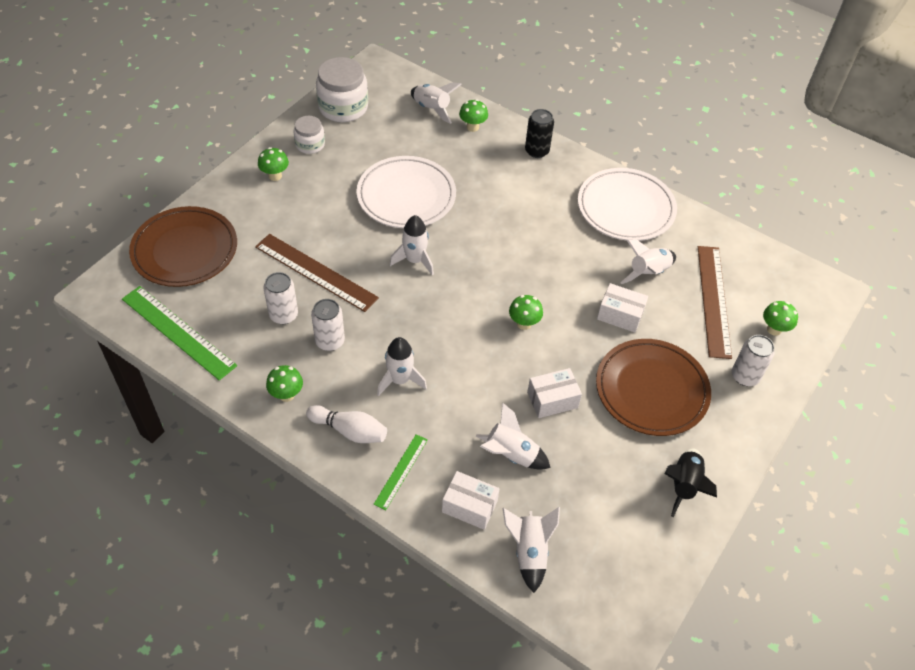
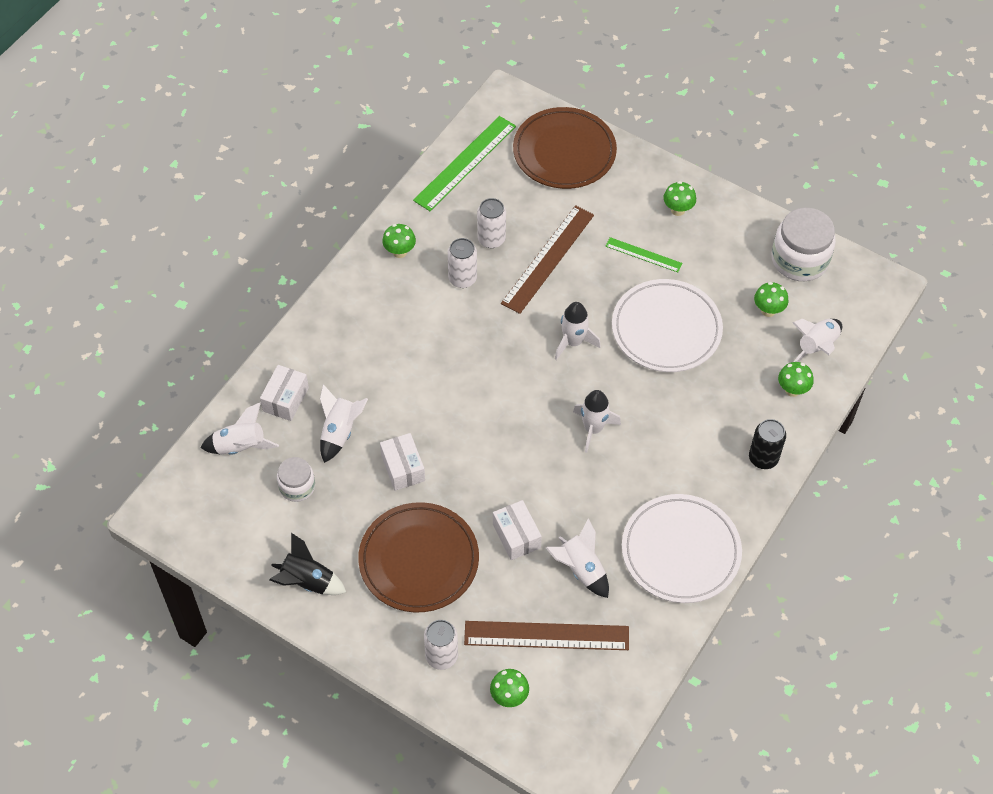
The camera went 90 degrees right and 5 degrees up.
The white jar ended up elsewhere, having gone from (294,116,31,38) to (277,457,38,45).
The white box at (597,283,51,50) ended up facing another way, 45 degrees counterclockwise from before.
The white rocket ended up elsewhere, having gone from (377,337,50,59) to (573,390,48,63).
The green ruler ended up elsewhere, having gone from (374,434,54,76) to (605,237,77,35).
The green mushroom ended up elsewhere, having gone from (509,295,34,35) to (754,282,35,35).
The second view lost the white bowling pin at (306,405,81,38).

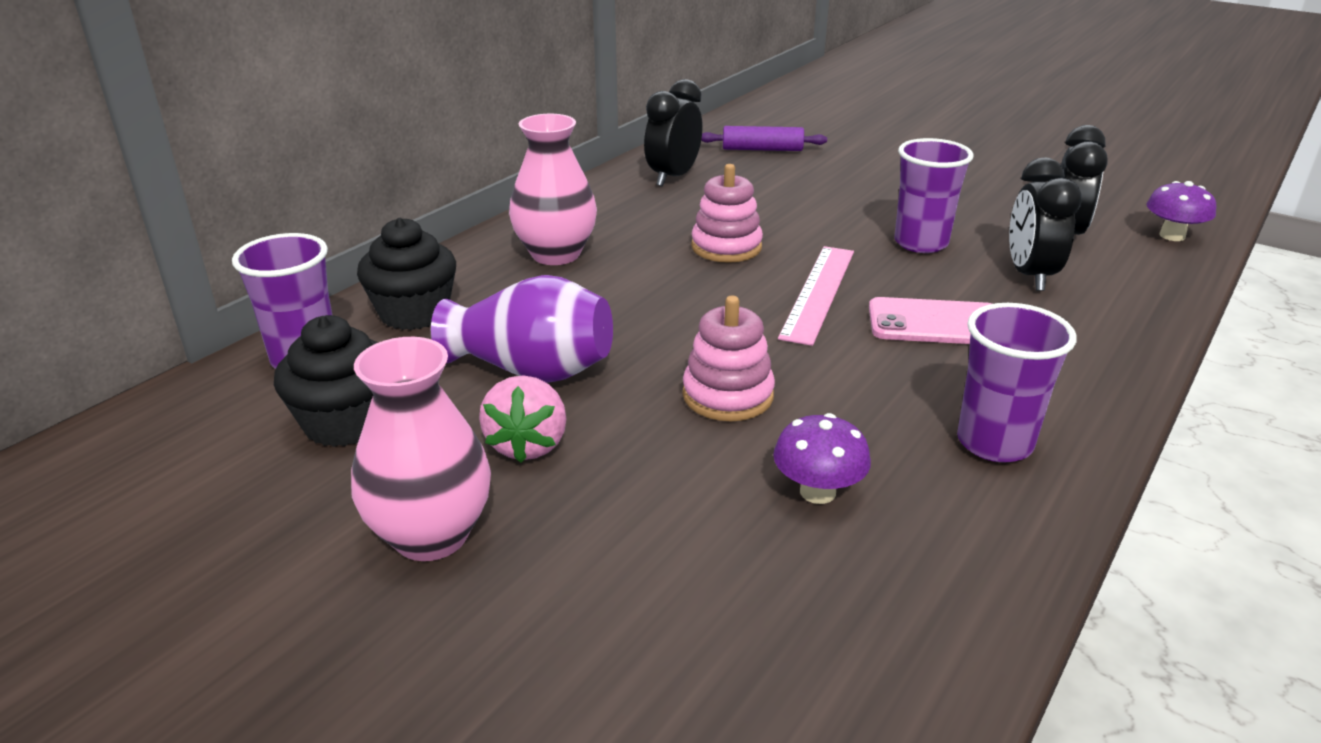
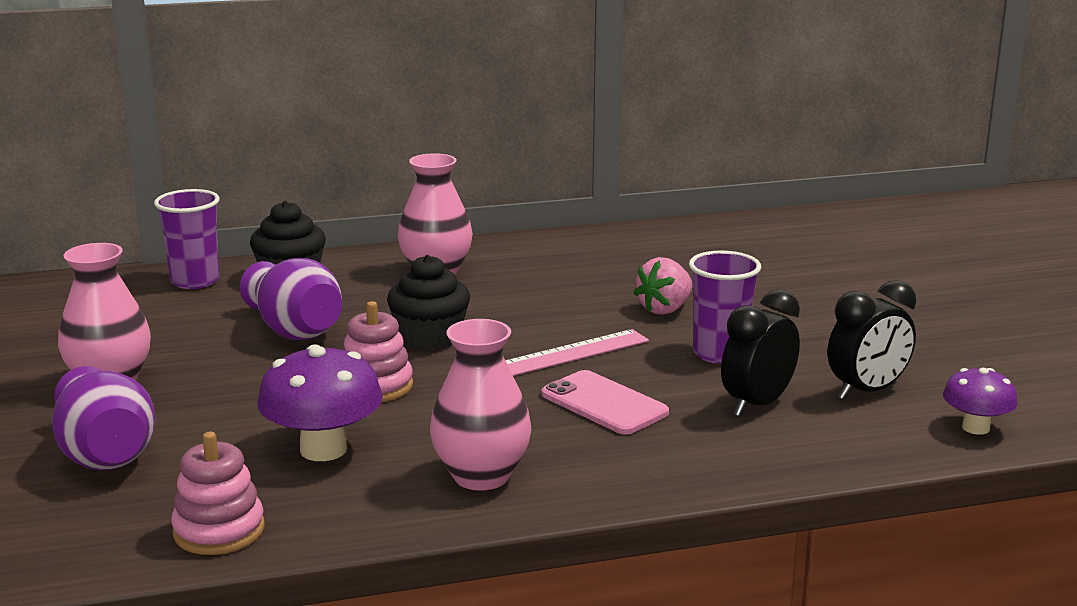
The camera went 40 degrees right and 10 degrees down.
The second view gained the purple vase at (52,366,104,104).
The pink stacking toy ended up elsewhere, having gone from (691,164,72,99) to (171,432,94,123).
The size of the purple mushroom at (773,413,98,91) changed by a factor of 1.66.
The black cupcake ended up elsewhere, having gone from (274,315,104,132) to (387,255,83,96).
Where the purple cup stood at (957,303,120,160), the pink vase came to stand at (430,319,101,172).
The pink strawberry ended up elsewhere, having gone from (479,375,88,88) to (634,257,59,58).
The second view lost the black clock at (644,79,59,107).
The second view lost the purple rolling pin at (701,126,126,25).

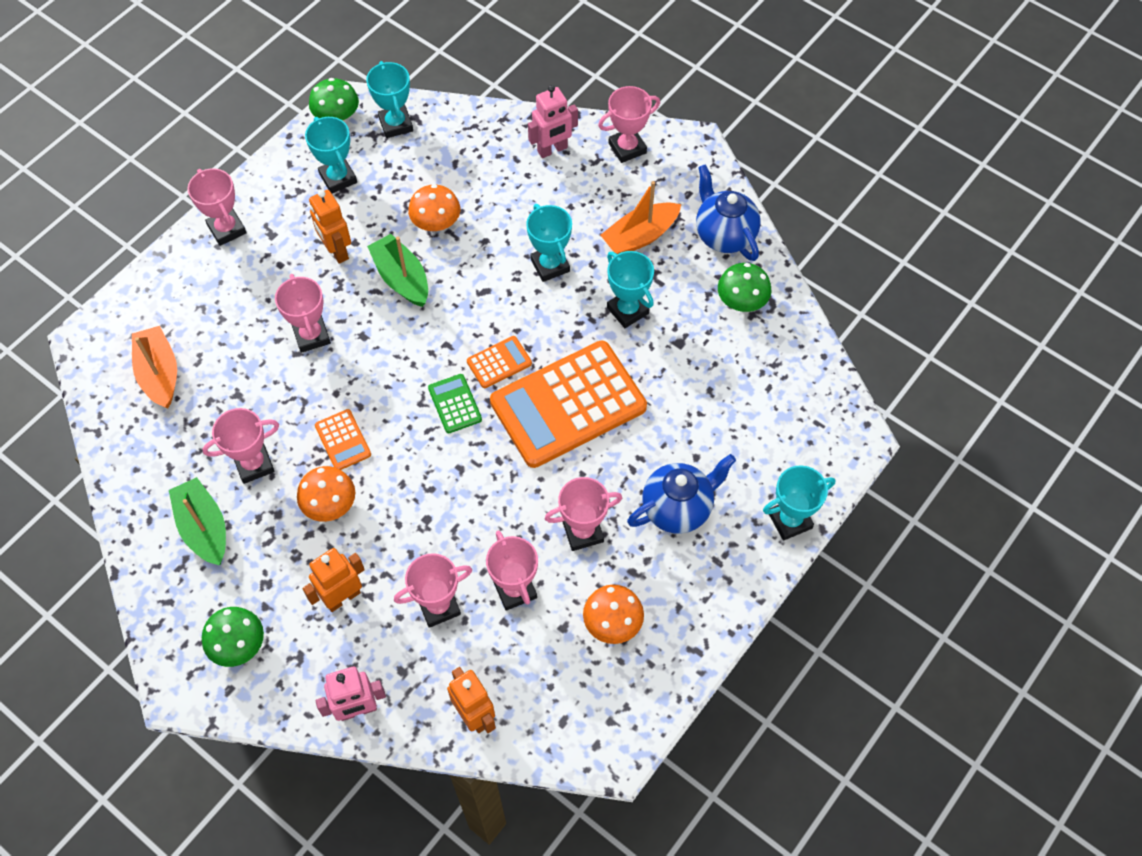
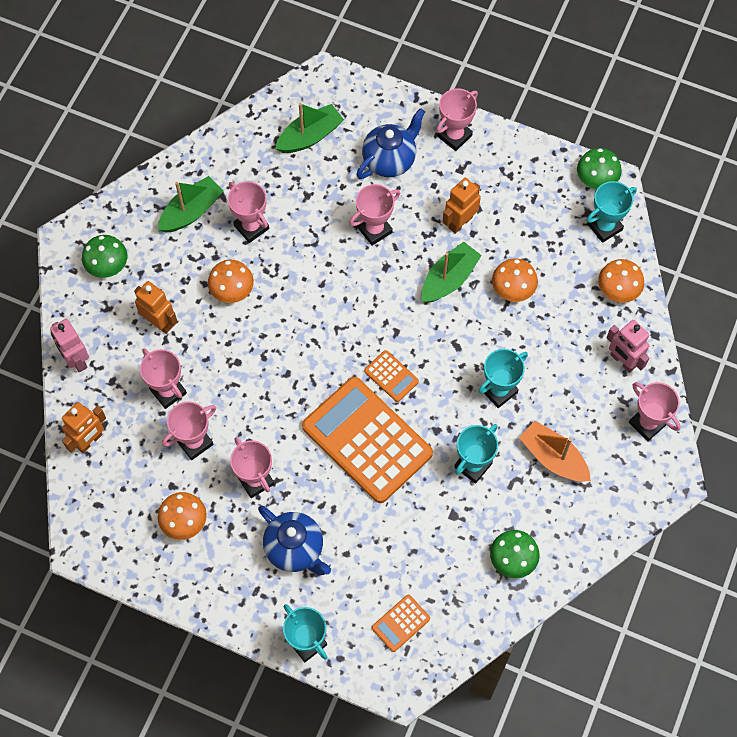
The camera went 75 degrees right and 5 degrees up.
What was the orange boat at (132,326,45,82) turned into the green boat at (275,103,69,50).
The blue teapot ended up elsewhere, having gone from (696,164,65,97) to (356,108,69,71).
The orange calculator ended up elsewhere, having gone from (315,409,56,61) to (372,594,58,58).
The second view gained the orange mushroom at (598,259,46,44).
The second view lost the turquoise trophy at (305,117,52,76).
The second view lost the green calculator at (428,374,54,59).

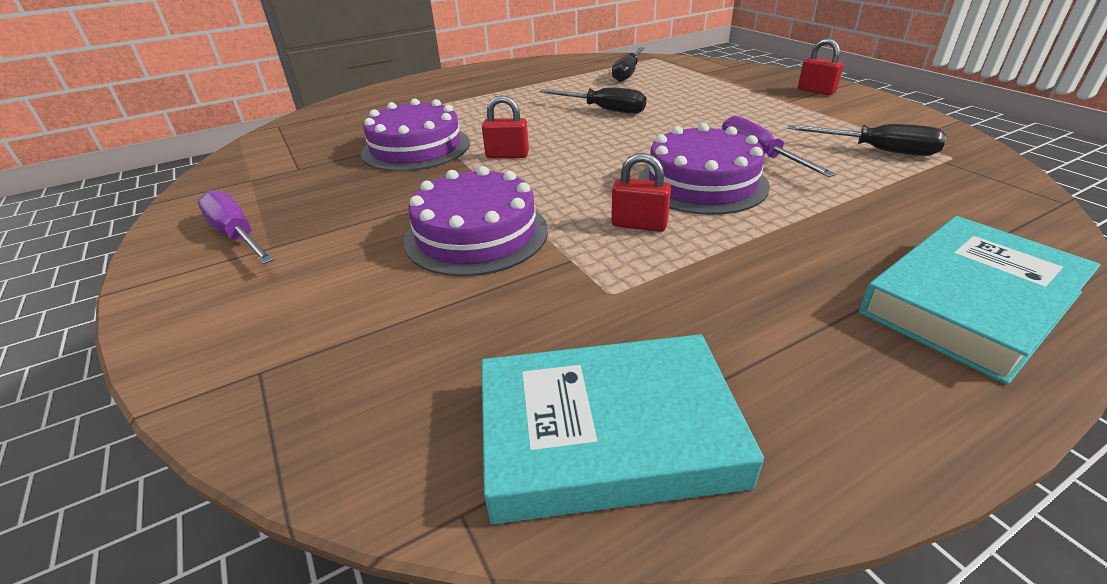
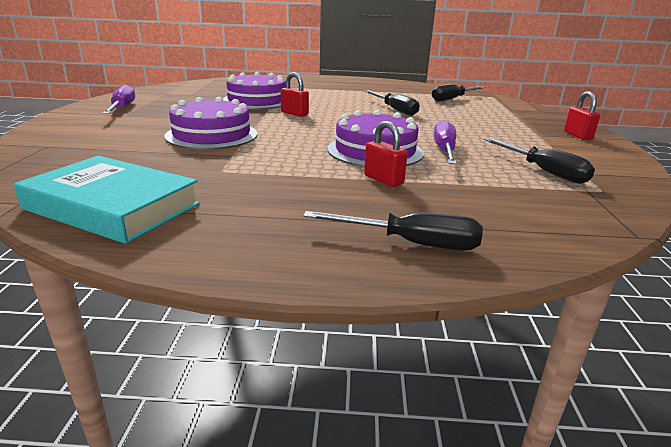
The camera went 30 degrees right and 10 degrees down.
Where the turquoise book stood at (859,216,242,169), the black screwdriver came to stand at (303,211,180,40).
The red padlock ended up elsewhere, having gone from (611,153,60,79) to (364,121,44,66).

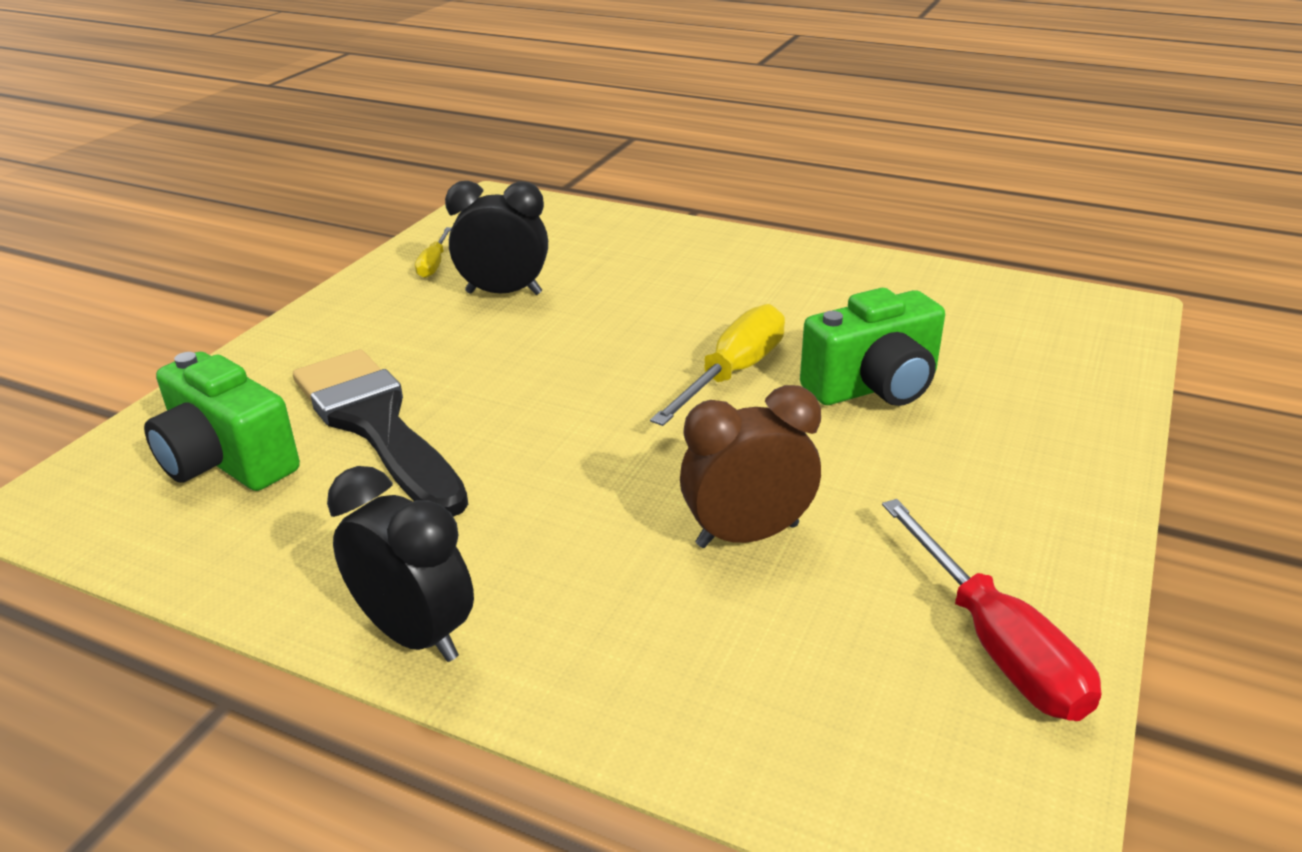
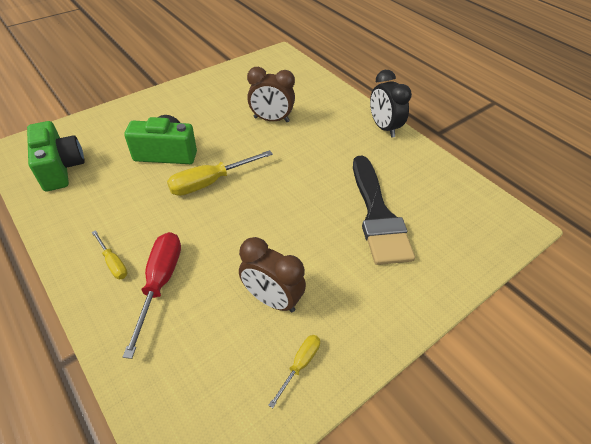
The camera went 155 degrees left and 15 degrees up.
The green camera ended up elsewhere, having gone from (144,352,156,139) to (27,121,58,71).
The second view gained the yellow screwdriver at (92,230,36,49).
The red screwdriver ended up elsewhere, having gone from (882,499,220,222) to (123,232,58,127).
What was the black clock at (445,181,103,114) turned into the brown clock at (239,237,67,75).

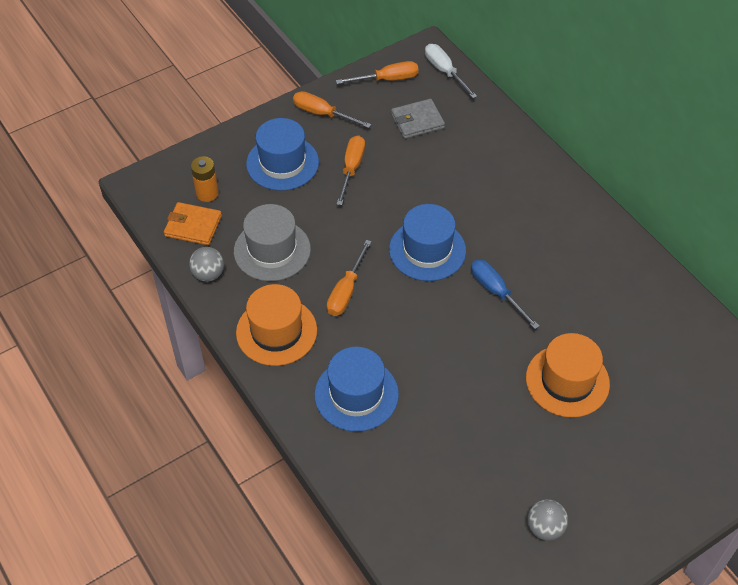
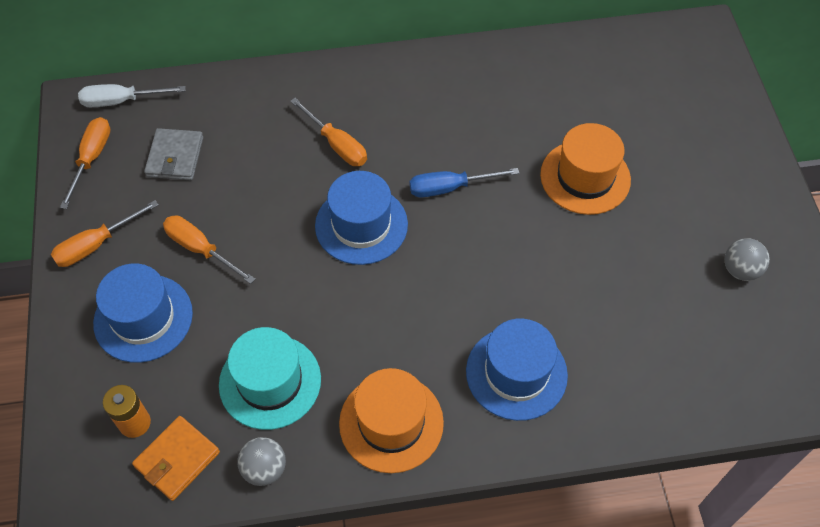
The camera went 65 degrees left and 5 degrees up.
What was the grey hat at (234,204,77,77) turned into the turquoise hat at (219,327,102,103).
The orange screwdriver ended up elsewhere, having gone from (327,240,44,76) to (290,98,77,68).

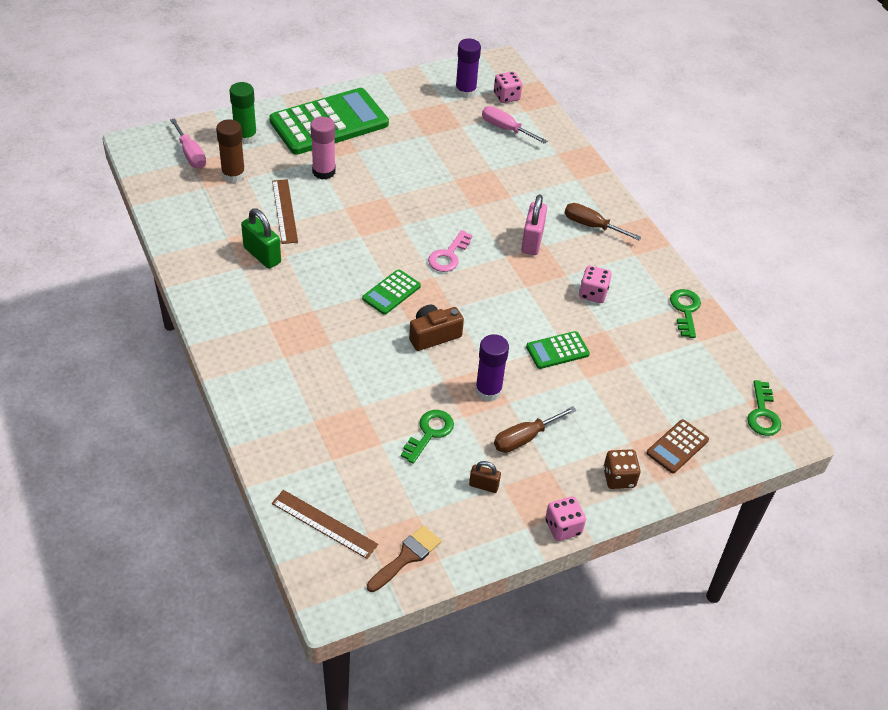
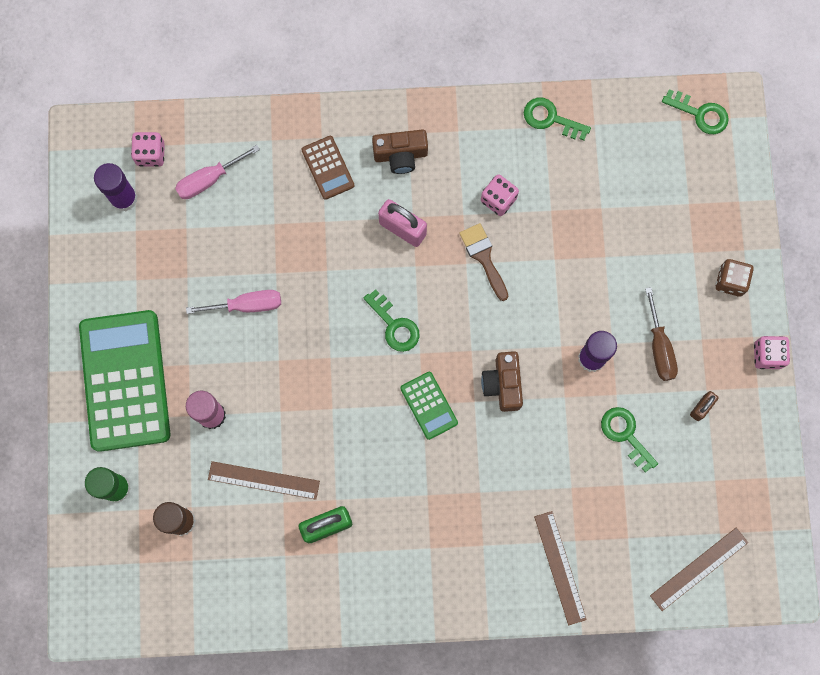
The camera went 65 degrees left and 30 degrees up.
The pink screwdriver ended up elsewhere, having gone from (170,118,36,51) to (186,290,95,24).
The brown calculator ended up elsewhere, having gone from (647,419,62,54) to (301,136,54,64).
What was the pink key at (428,230,45,42) turned into the green key at (363,289,57,63).
Where the brown screwdriver stood at (565,203,77,37), the brown camera came to stand at (372,129,56,45).
The brown brush ended up elsewhere, having gone from (367,526,74,66) to (459,223,49,78).
The second view gained the brown ruler at (534,511,53,114).
The second view lost the green calculator at (526,331,64,38).

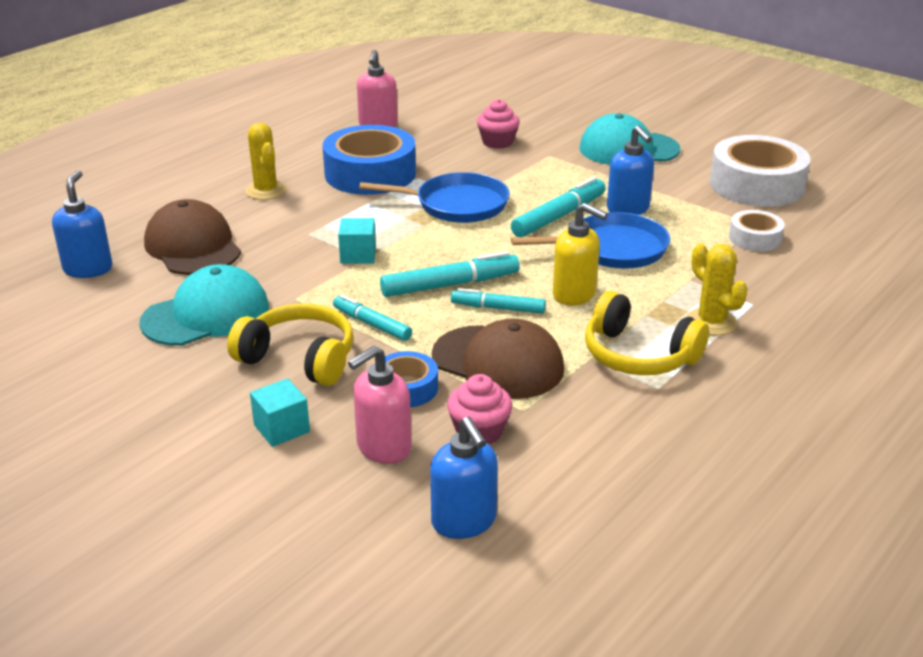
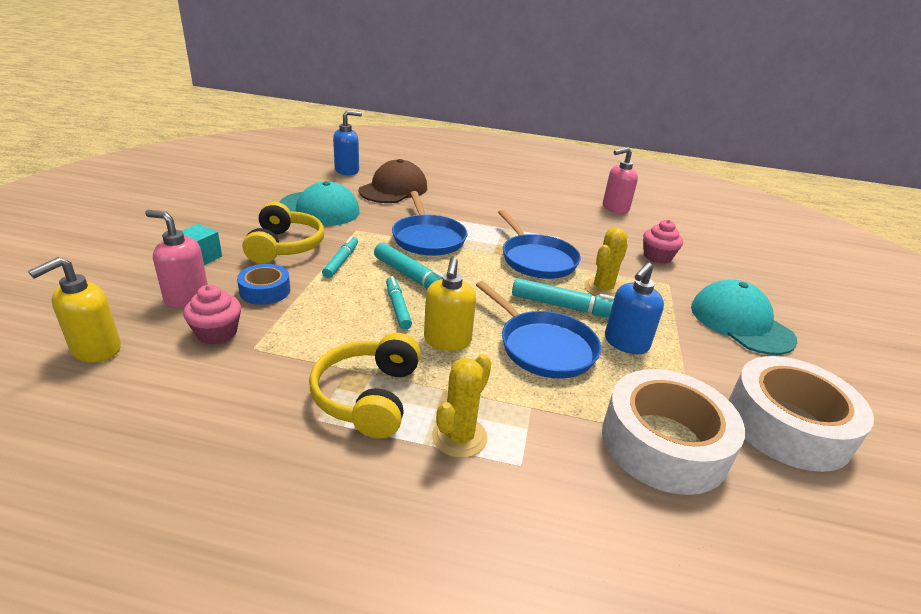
The camera went 60 degrees right and 0 degrees up.
What was the blue soap dispenser at (430,417,68,122) turned into the yellow soap dispenser at (28,257,93,106).
Where the turquoise cube stood at (338,218,38,46), the blue pan came to stand at (392,191,75,65).
The yellow cactus ended up elsewhere, having gone from (245,123,42,77) to (584,227,44,70).
The size of the white tape at (729,210,56,41) changed by a factor of 1.95.
The second view lost the blue tape at (322,125,94,70).
The second view lost the brown cap at (432,318,132,81).

